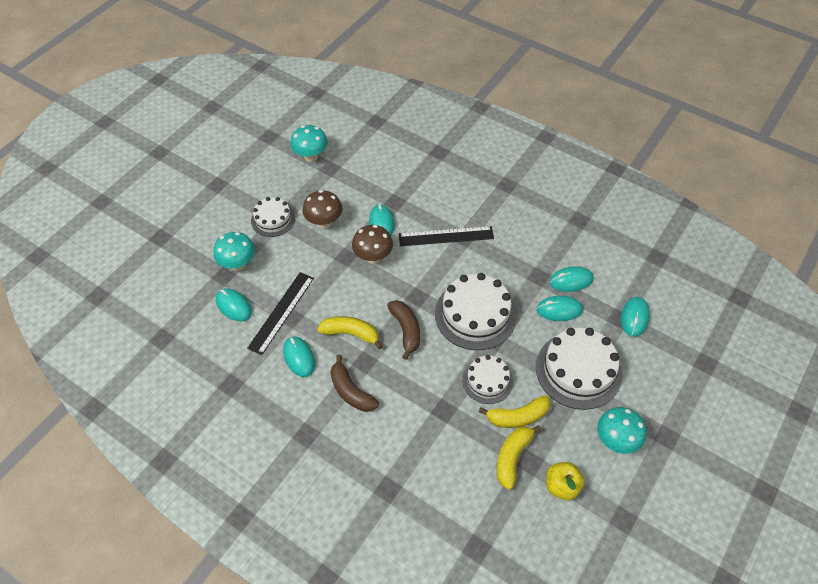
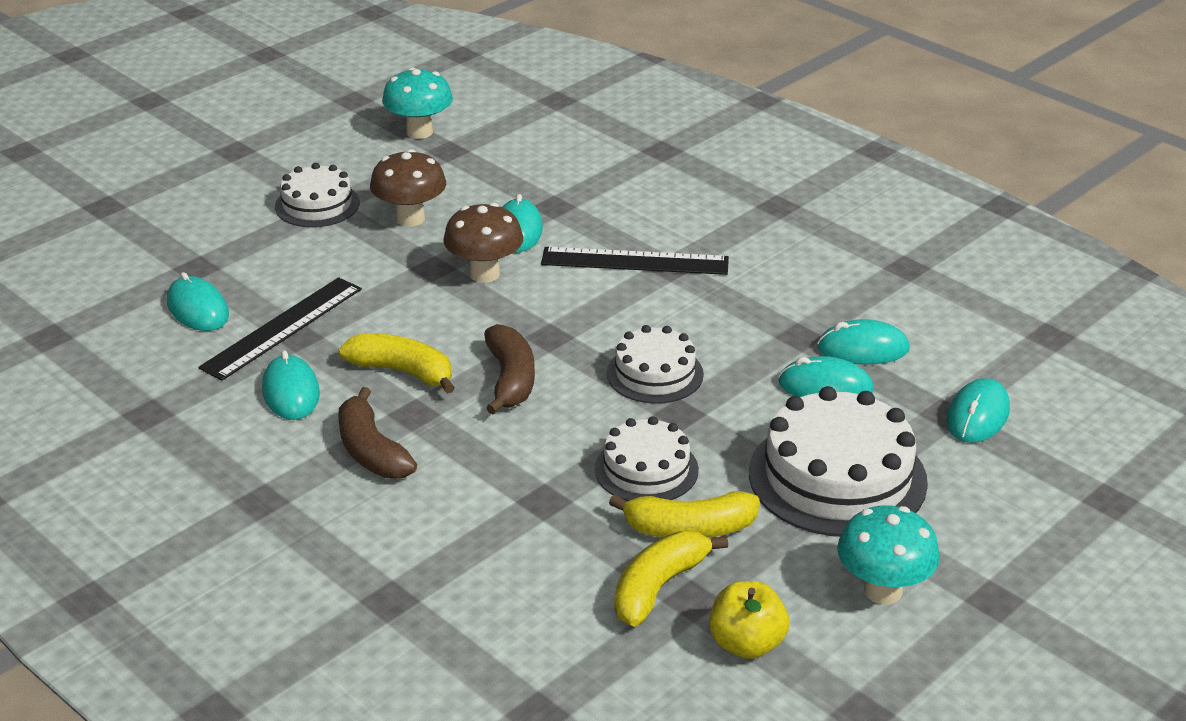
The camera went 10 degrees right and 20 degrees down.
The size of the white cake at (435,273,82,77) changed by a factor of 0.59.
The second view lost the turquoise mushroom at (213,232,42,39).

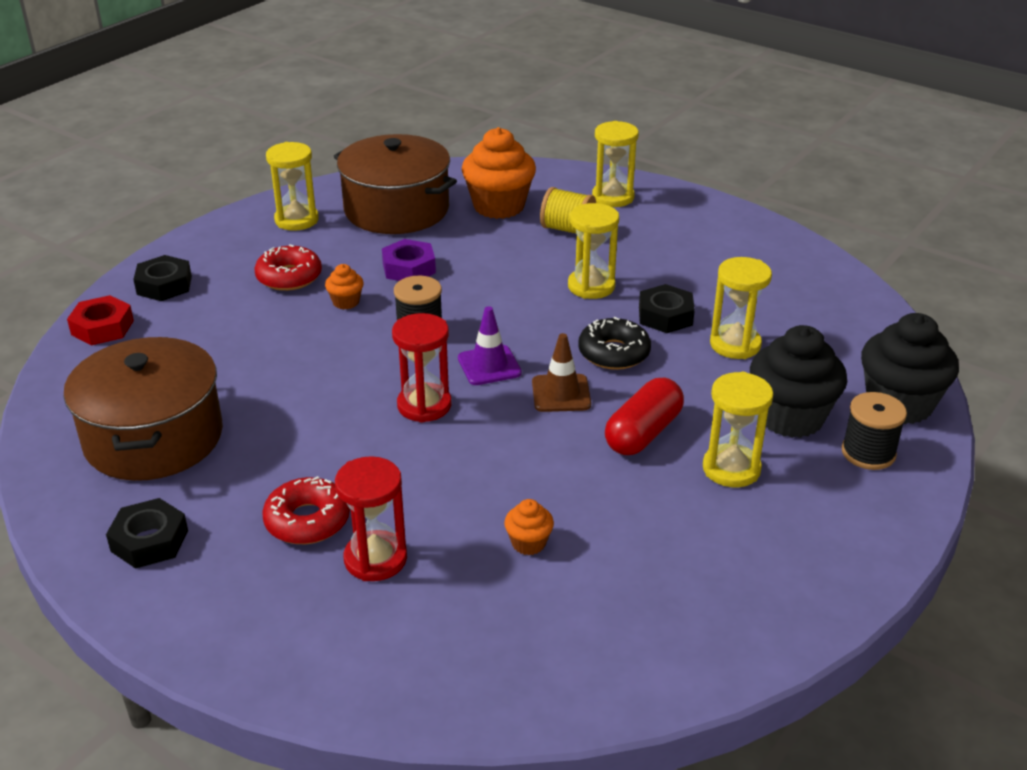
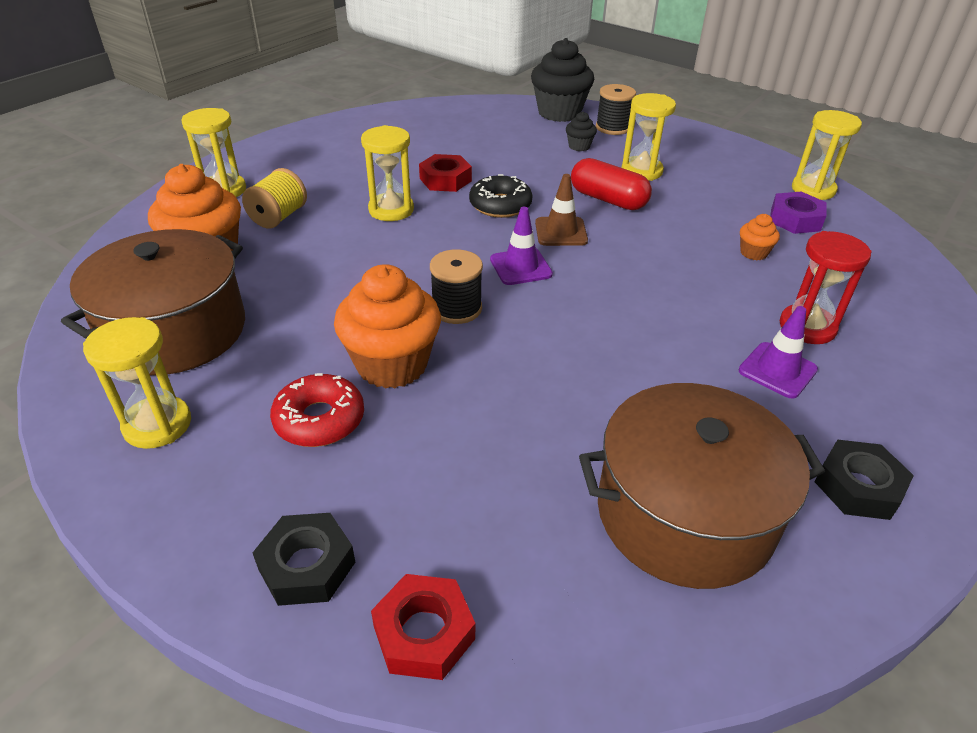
The camera went 90 degrees left and 5 degrees up.
The size of the orange cupcake at (325,264,39,45) changed by a factor of 2.17.
What was the black nut at (639,284,56,49) turned into the red nut at (419,154,53,38).
The size of the black cupcake at (750,325,97,113) changed by a factor of 0.46.
Where the red donut stood at (262,476,88,68), the purple traffic cone came to stand at (739,306,79,93).
The purple nut ended up elsewhere, having gone from (382,239,54,42) to (770,192,57,42).
The yellow hourglass ended up elsewhere, having gone from (710,257,62,102) to (792,110,70,90).
The second view lost the red hourglass at (392,313,60,109).

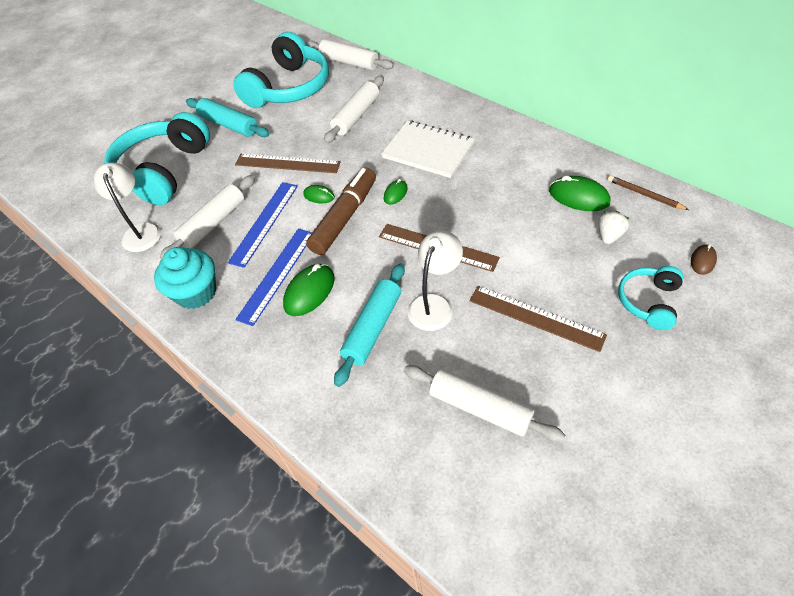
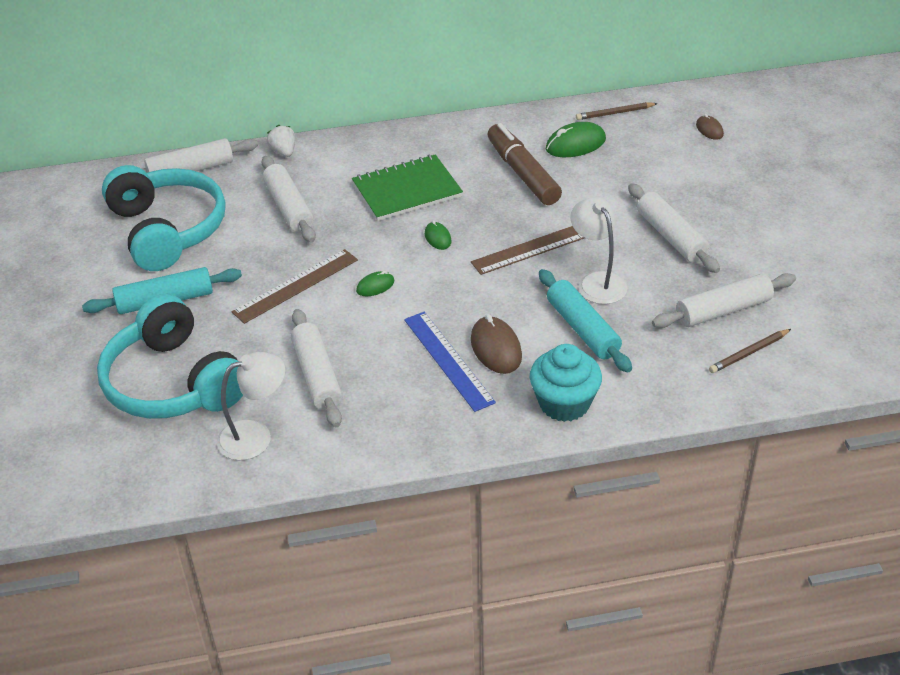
The camera went 55 degrees left and 10 degrees down.
The white lamp at (94,163,67,89) ended up facing another way, 135 degrees clockwise from before.
The white strawberry ended up elsewhere, having gone from (598,211,31,33) to (267,125,28,32).
What was the white notebook at (381,121,94,57) turned into the green notebook at (352,154,111,67).
What was the green mouse at (283,264,52,52) turned into the brown mouse at (471,314,51,60).
The brown marker ended up elsewhere, having gone from (306,167,70,88) to (488,123,74,82).
The turquoise cupcake ended up elsewhere, having gone from (154,247,62,62) to (530,344,72,78).
Where the brown ruler stood at (469,286,138,66), the white rolling pin came to stand at (628,183,92,90).
The second view gained the brown pencil at (709,329,82,44).
The second view lost the blue ruler at (228,182,70,86).
The second view lost the turquoise headphones at (618,266,65,64).

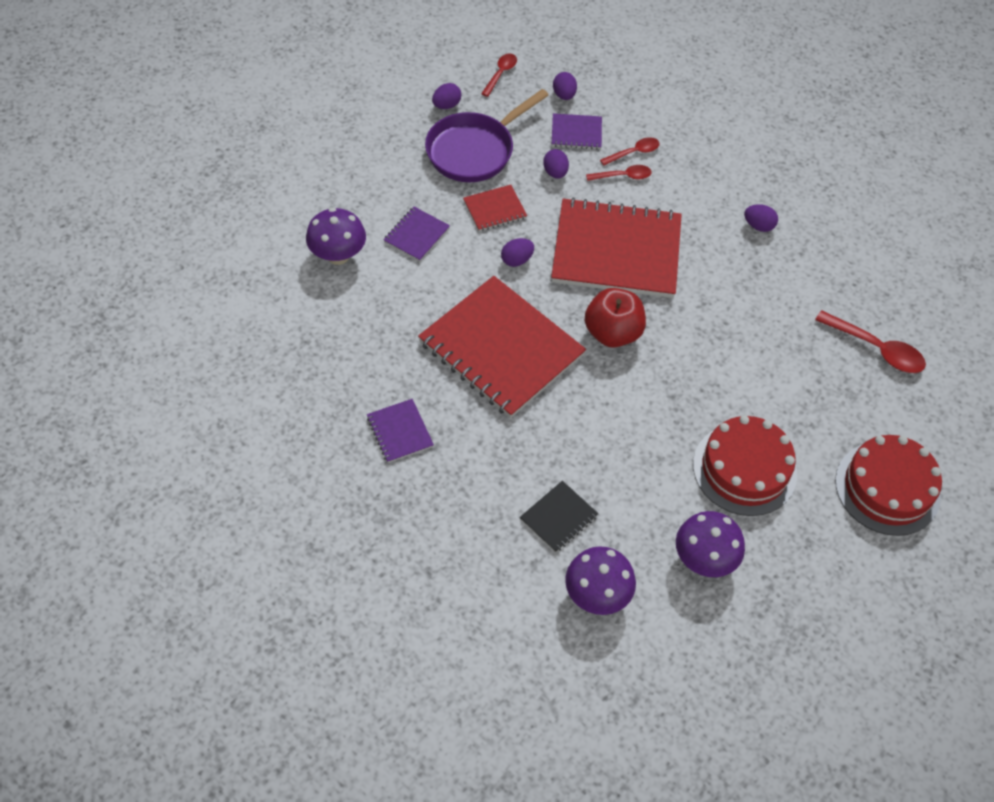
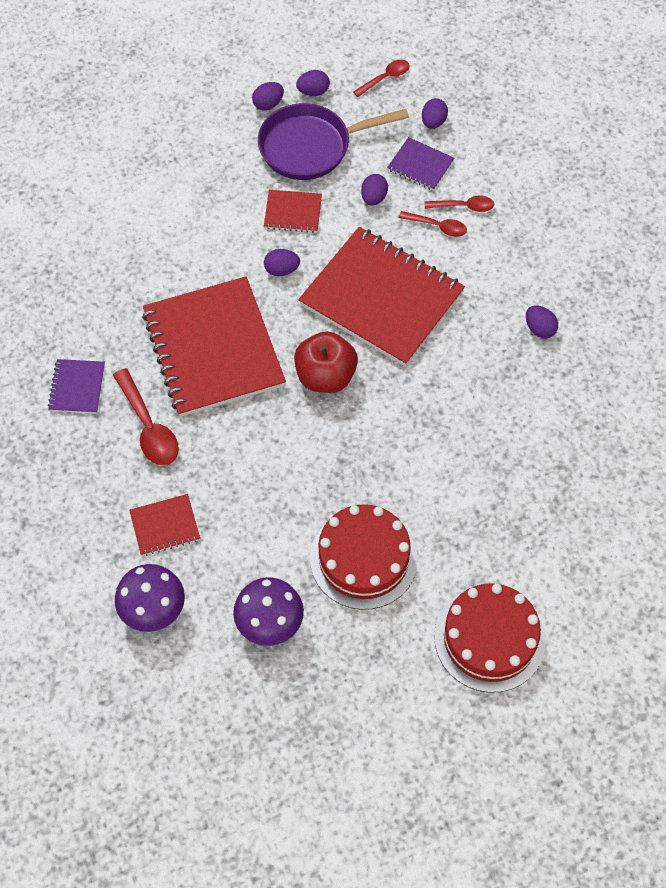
The camera went 30 degrees right and 5 degrees up.
The red spoon ended up elsewhere, having gone from (815,310,111,63) to (113,368,66,98).
What was the black notebook at (520,481,78,72) turned into the red notebook at (129,494,71,62).
The second view gained the purple egg at (252,82,32,29).
The second view lost the purple mushroom at (306,208,60,57).
The second view lost the purple notebook at (383,207,67,55).

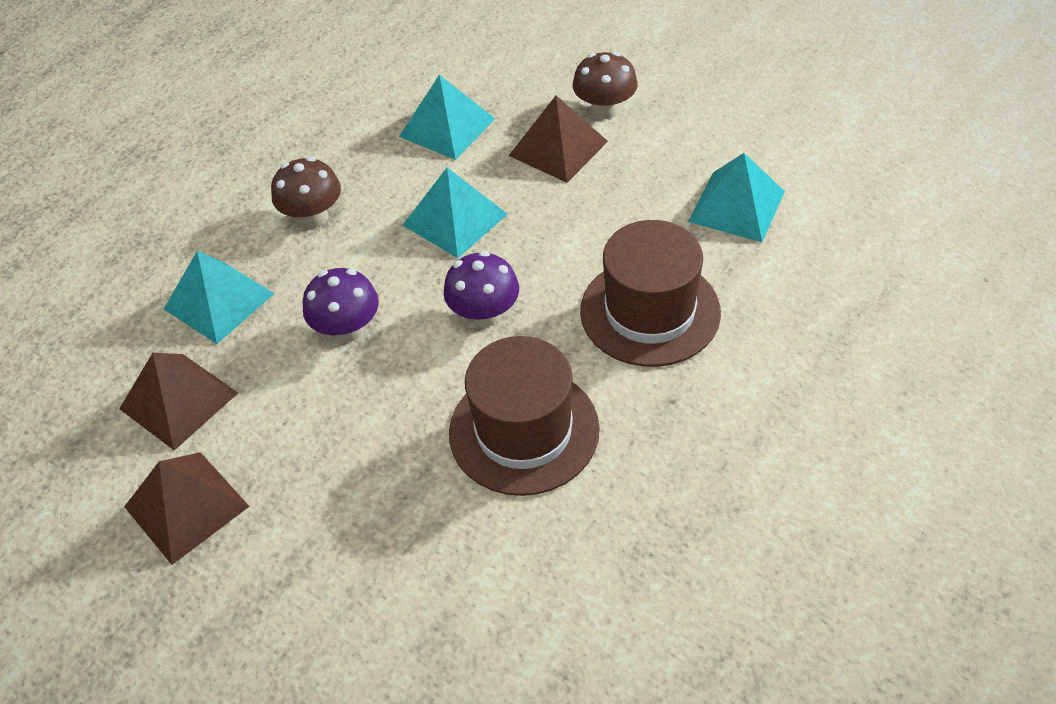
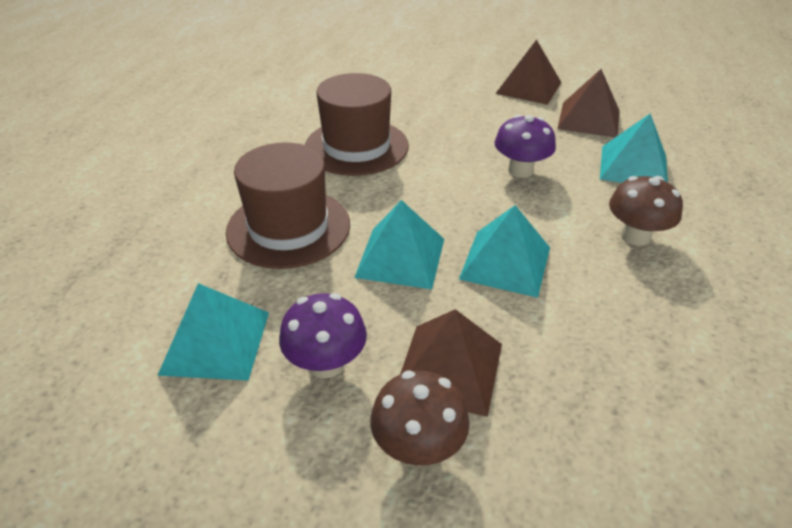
The camera went 155 degrees right and 10 degrees down.
The purple mushroom ended up elsewhere, having gone from (444,251,75,76) to (279,293,88,86).
The turquoise pyramid ended up elsewhere, having gone from (399,75,96,85) to (354,200,90,89).

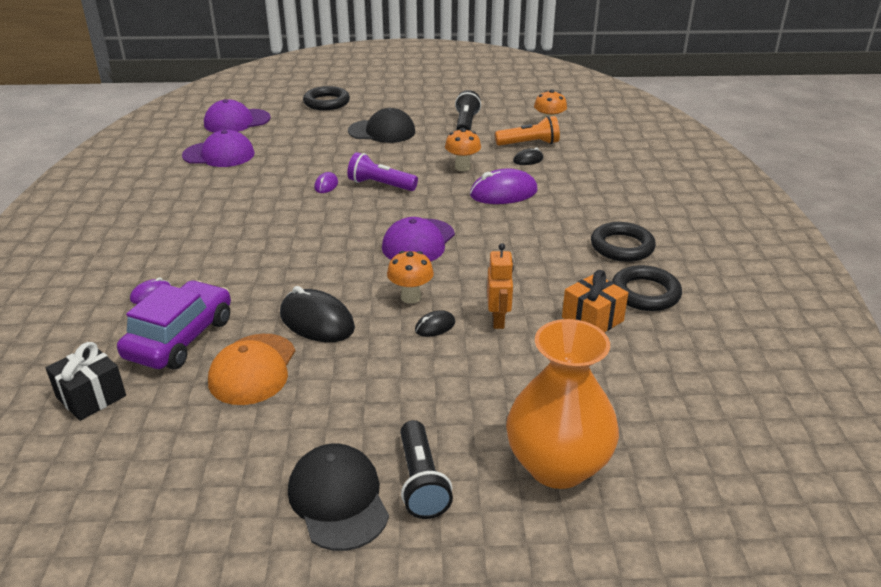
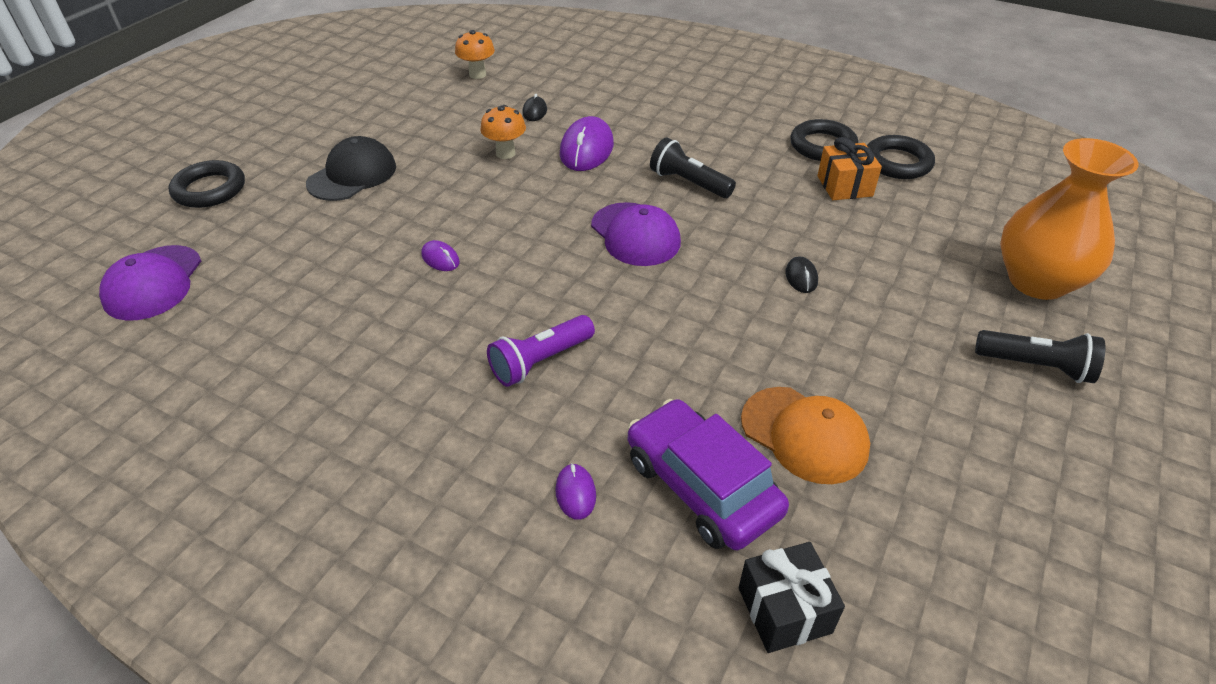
The camera went 60 degrees left and 10 degrees up.
The purple flashlight ended up elsewhere, having gone from (347,152,71,39) to (487,315,108,72).
The black flashlight ended up elsewhere, having gone from (455,90,26,41) to (650,137,86,61).
The black ring ended up elsewhere, having gone from (591,222,65,40) to (867,135,68,44).
The second view lost the purple cap at (182,130,73,37).
The second view lost the black mouse at (280,286,75,56).
The second view lost the black cap at (288,444,101,107).
The second view lost the orange mushroom at (387,251,47,53).
The second view lost the orange robot at (487,243,27,86).
The second view lost the orange flashlight at (495,116,65,30).

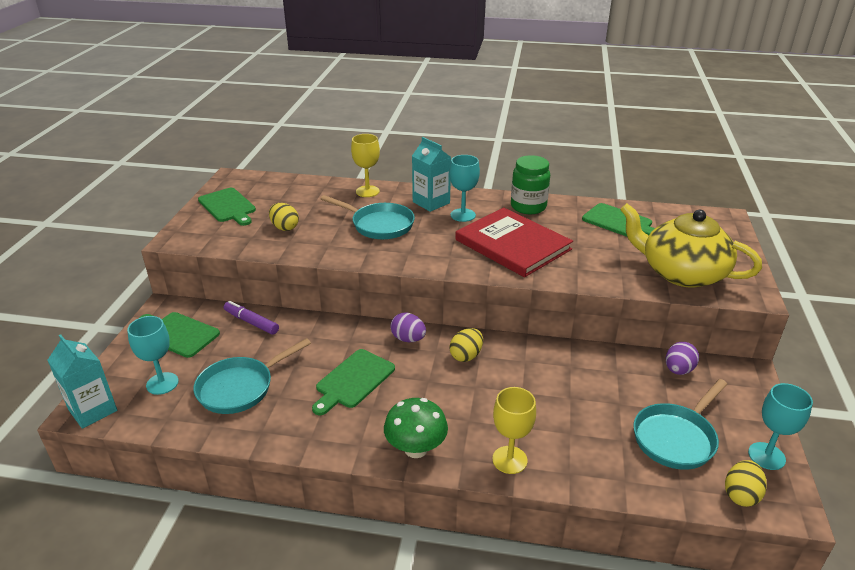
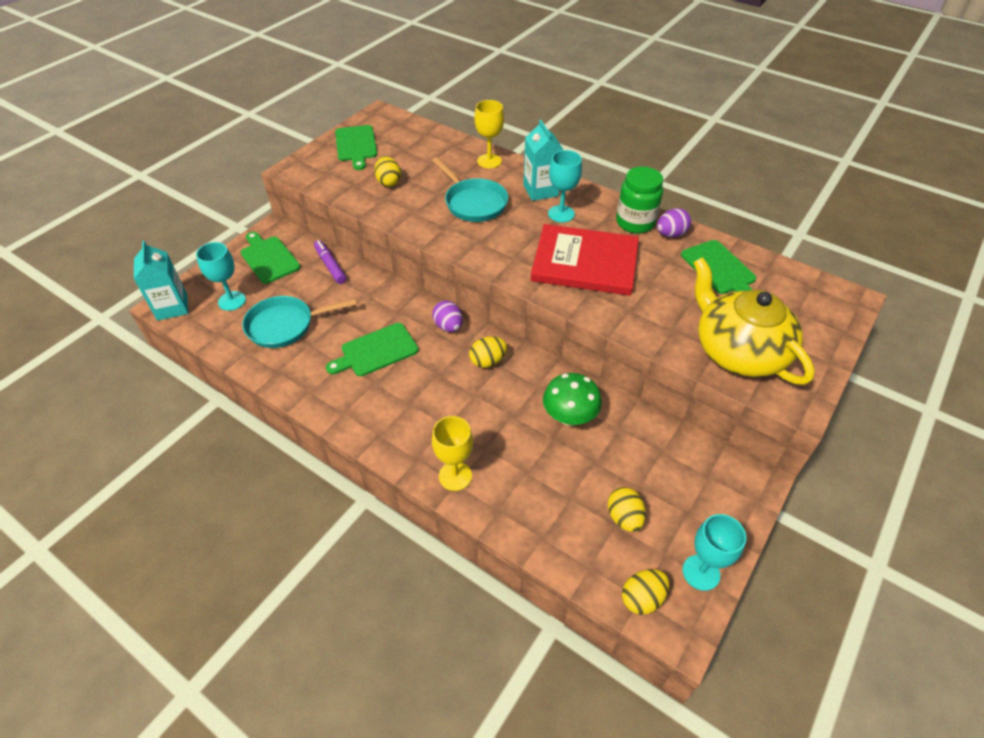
The camera went 25 degrees right and 15 degrees up.
The red book at (455,208,118,69) ended up facing another way, 60 degrees counterclockwise from before.
The green mushroom ended up elsewhere, having gone from (384,398,64,60) to (543,373,59,53).
Where the turquoise pan stood at (633,379,94,91), the yellow egg came to stand at (608,487,38,45).
The purple egg ended up elsewhere, having gone from (666,342,33,33) to (657,208,34,29).

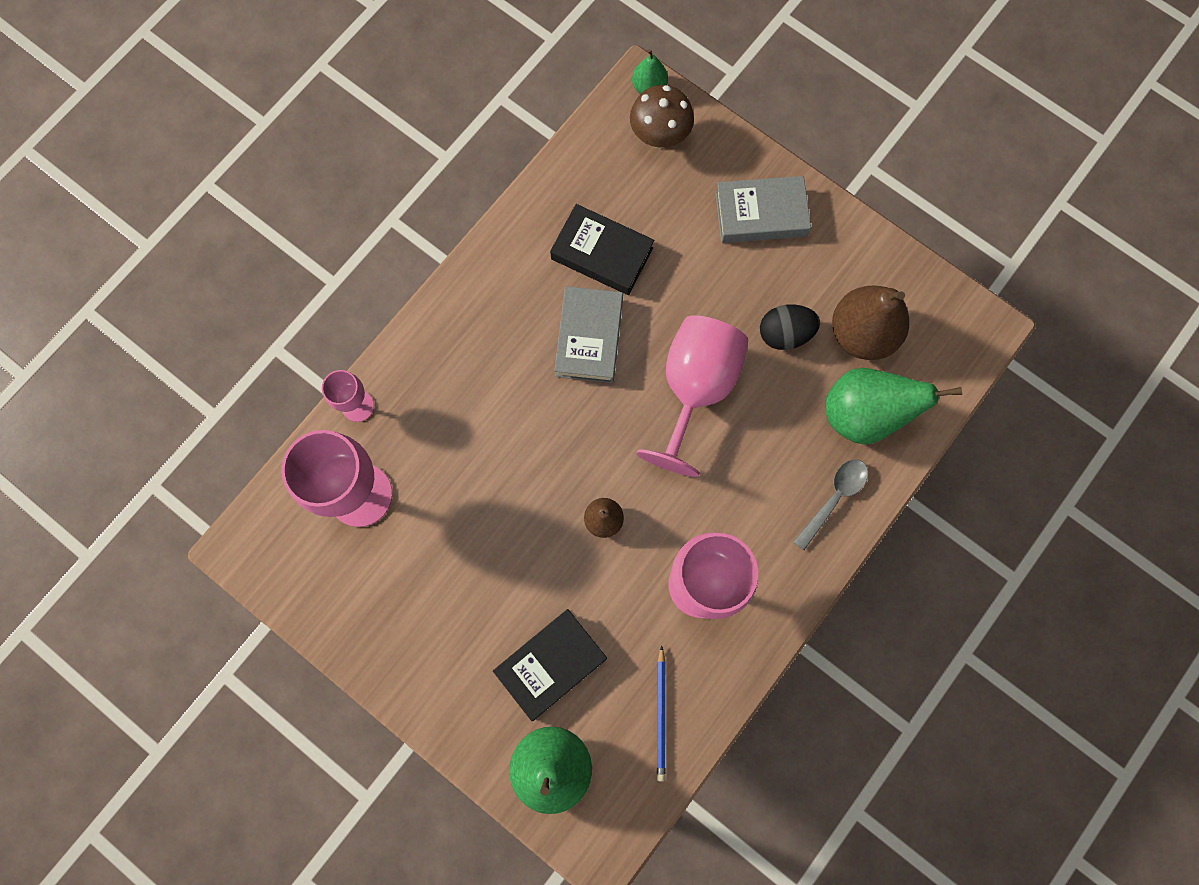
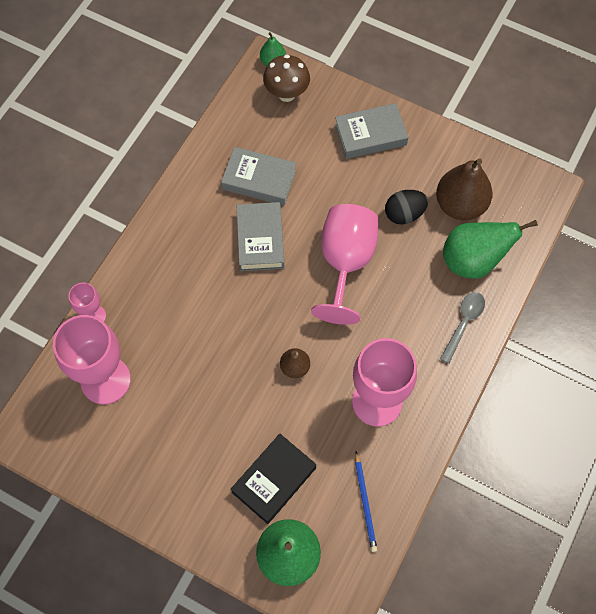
The camera went 10 degrees left and 10 degrees down.
What was the black book at (550,204,104,91) turned into the grey book at (221,147,75,59).

